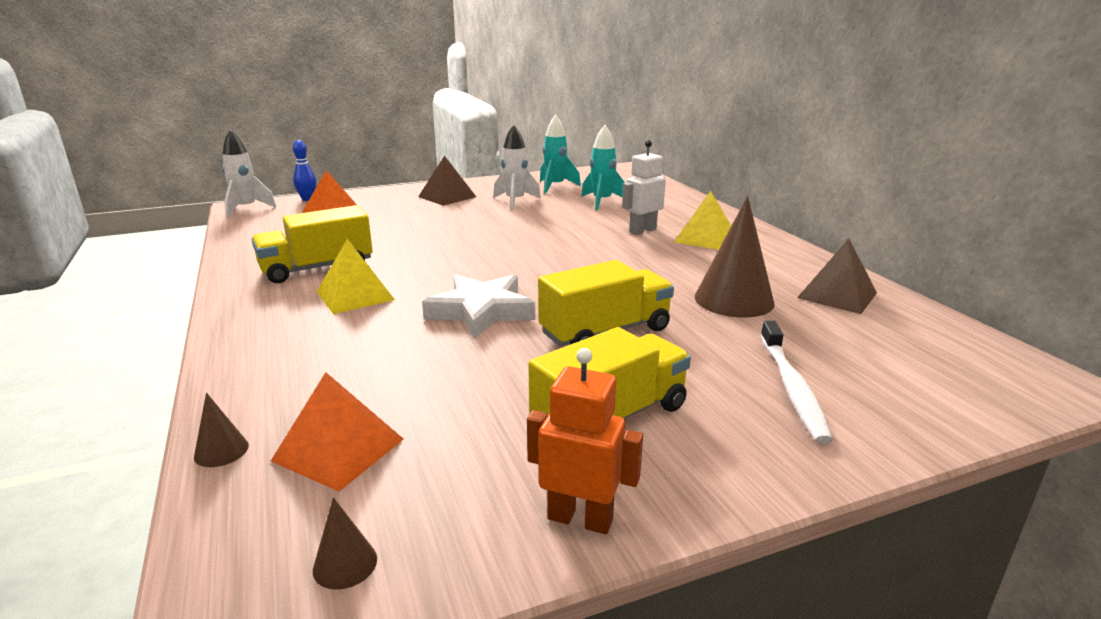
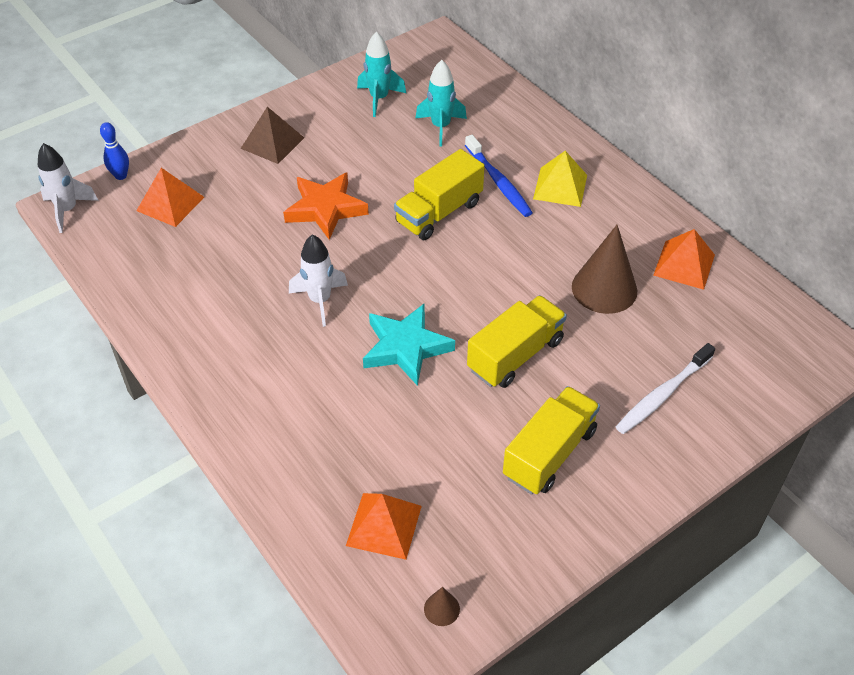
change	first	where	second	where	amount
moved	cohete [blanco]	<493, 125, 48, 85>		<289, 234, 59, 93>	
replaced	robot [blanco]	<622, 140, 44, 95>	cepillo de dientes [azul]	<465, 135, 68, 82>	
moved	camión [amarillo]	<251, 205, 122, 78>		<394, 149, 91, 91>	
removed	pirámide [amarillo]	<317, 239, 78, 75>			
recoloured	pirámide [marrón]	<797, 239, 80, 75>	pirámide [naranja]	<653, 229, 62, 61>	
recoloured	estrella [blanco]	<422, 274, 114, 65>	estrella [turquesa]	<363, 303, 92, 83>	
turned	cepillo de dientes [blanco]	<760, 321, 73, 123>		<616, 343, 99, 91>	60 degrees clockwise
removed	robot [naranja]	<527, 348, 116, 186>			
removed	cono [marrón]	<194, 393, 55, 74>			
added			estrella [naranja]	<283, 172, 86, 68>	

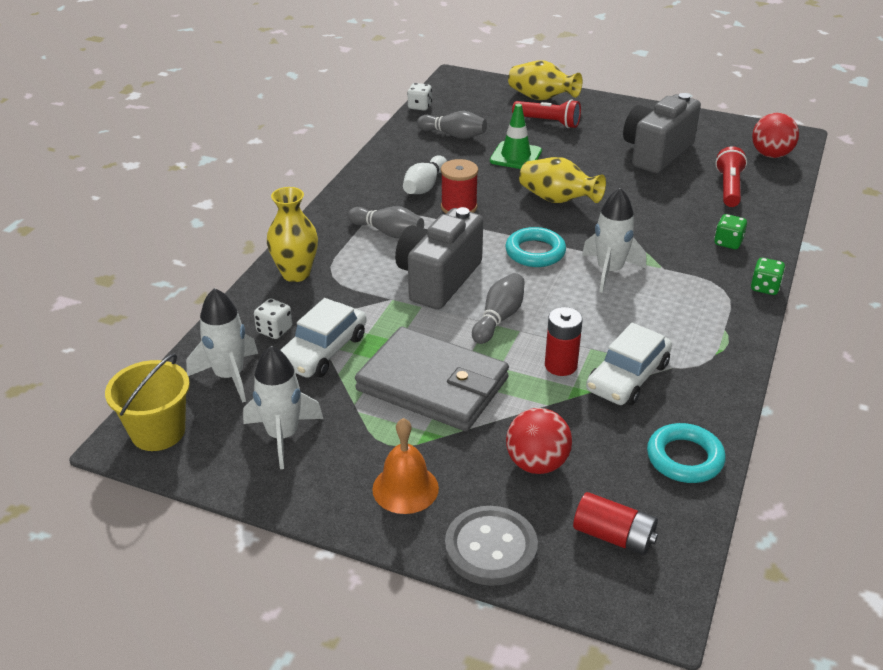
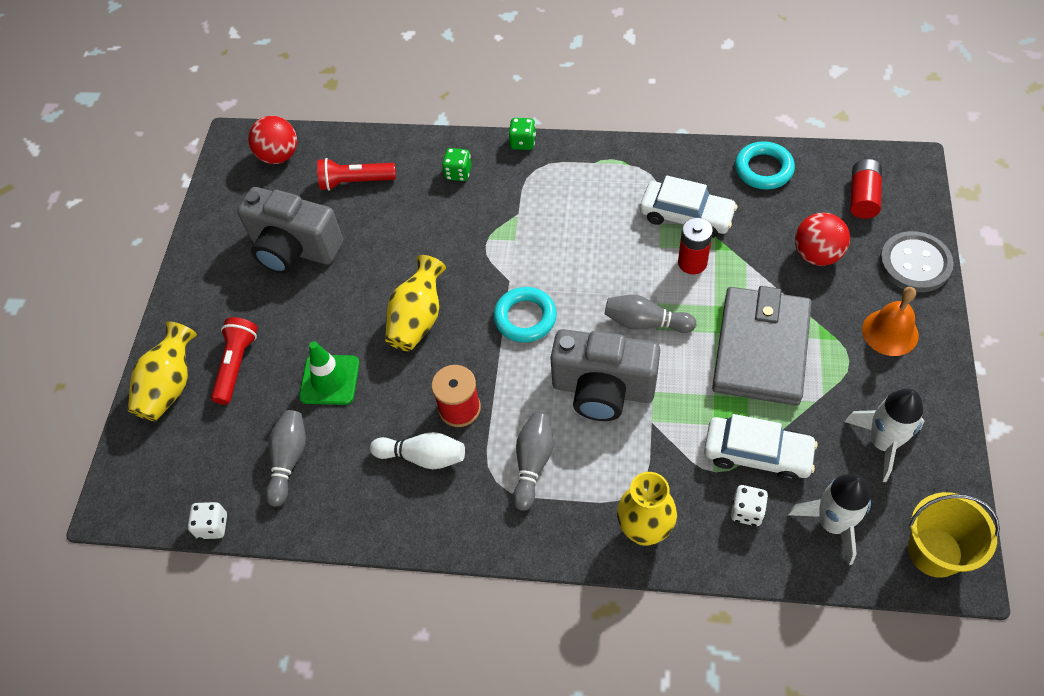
change	first	where	second	where	amount
removed	cohete [blanco]	<582, 188, 64, 105>			

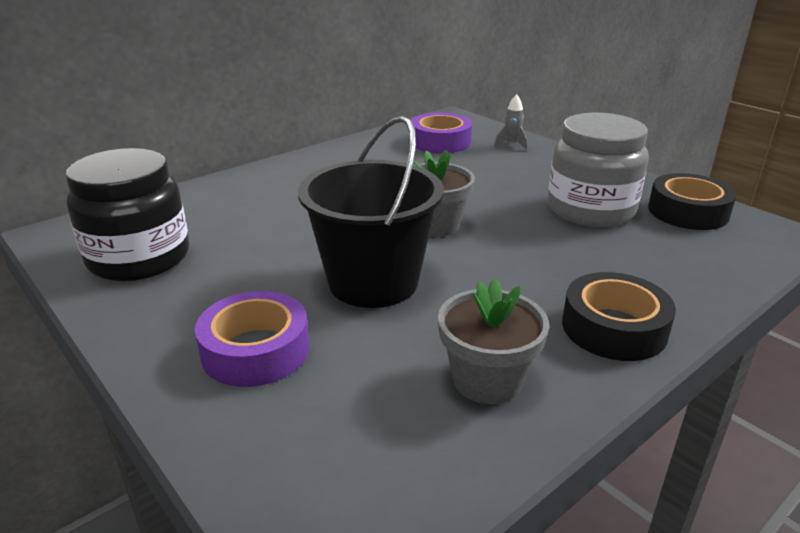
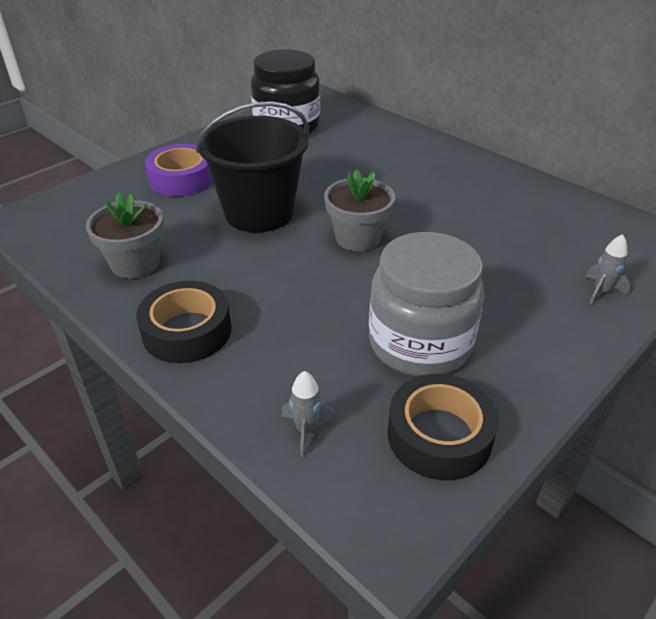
change	first	where	second	where	amount
removed	cinta adhesiva [morado]	<411, 113, 61, 40>			
added			cohete [gris]	<281, 371, 55, 86>	

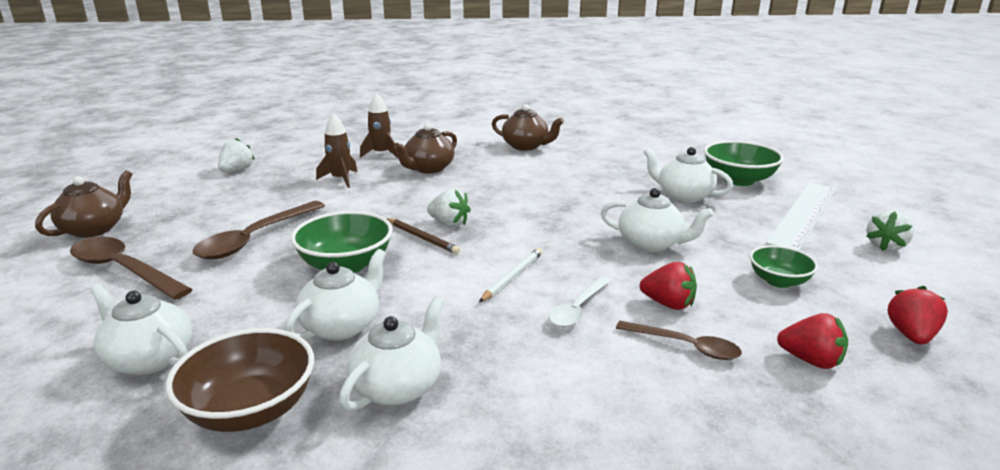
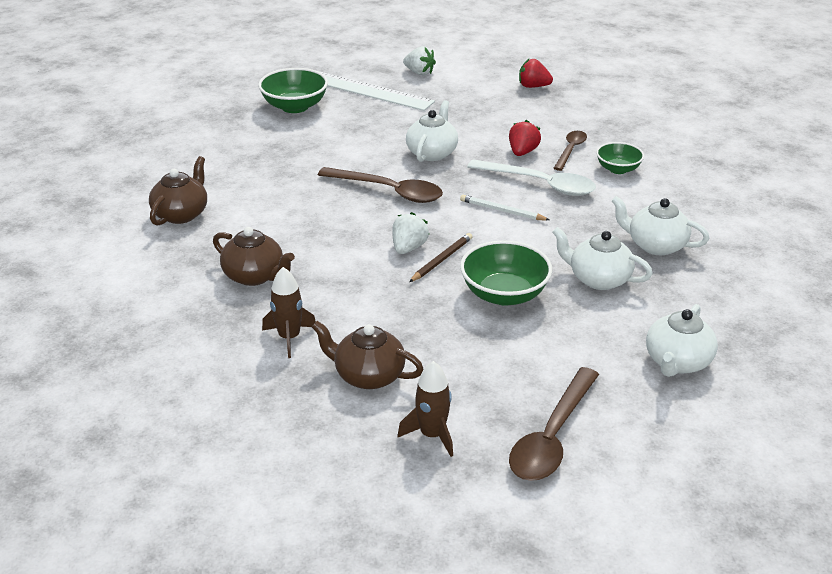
change	first	where	second	where	amount
moved	cohete [marrón]	<360, 93, 38, 65>		<398, 361, 55, 96>	
removed	fresa [blanco]	<218, 138, 37, 34>			
removed	tetera [blanco]	<644, 147, 89, 56>			
moved	tetera [marrón]	<35, 170, 97, 68>		<312, 321, 112, 68>	
moved	cuchara [marrón]	<193, 201, 132, 58>		<318, 167, 125, 36>	
moved	cuenco [verde]	<750, 245, 68, 43>		<596, 142, 48, 32>	
resized	cuchara [blanco]	<549, 276, 62, 51>		<467, 160, 129, 36>	x1.65
removed	fresa [rojo]	<777, 313, 71, 56>			
removed	cuenco [marrón]	<166, 328, 148, 104>			

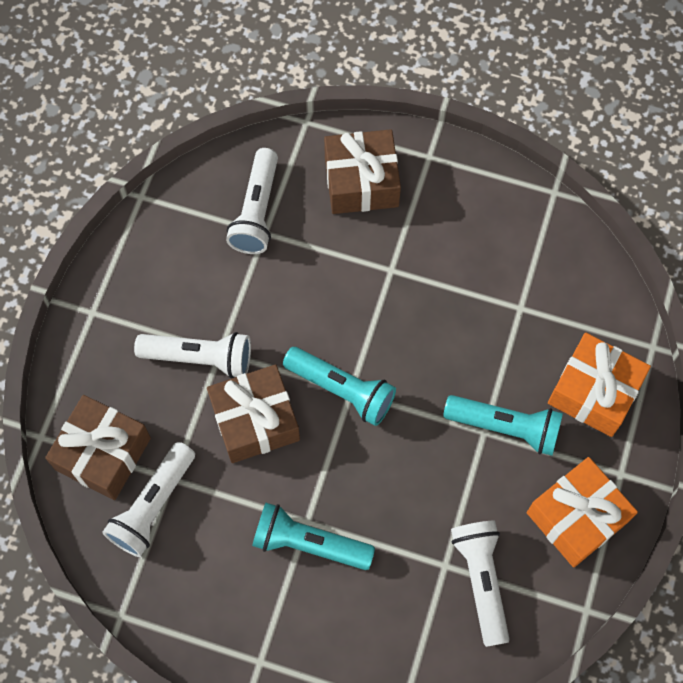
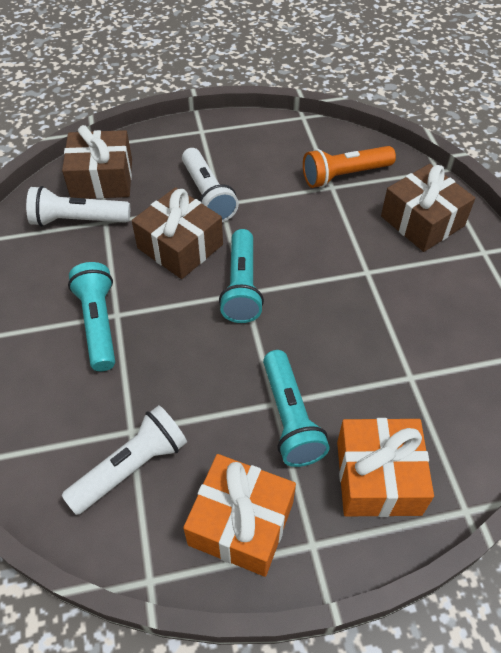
change	first	where	second	where	amount
recoloured	lámpara de mano [blanco]	<226, 148, 52, 106>	lámpara de mano [naranja]	<303, 146, 93, 42>	

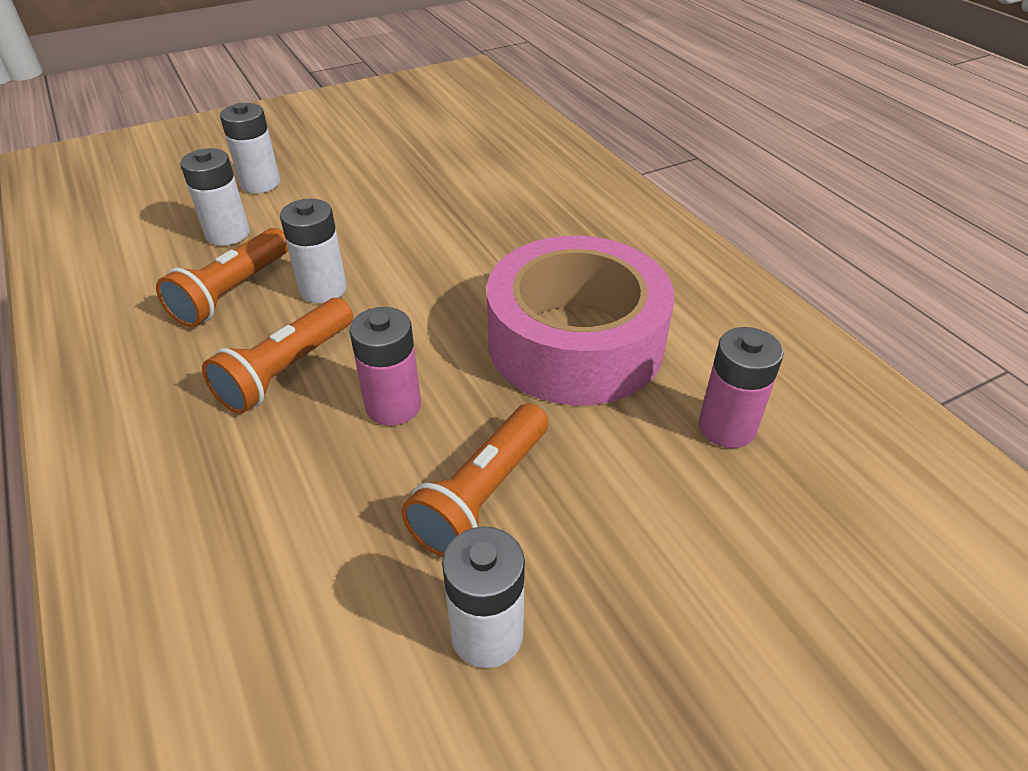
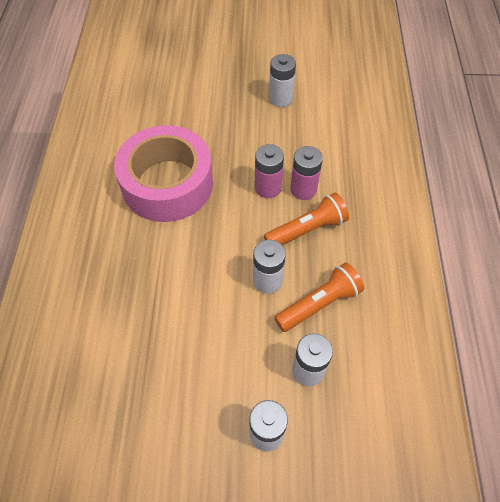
change	first	where	second	where	amount
moved	pila [rosa]	<699, 327, 85, 121>		<290, 146, 33, 54>	
removed	lámpara de mano [naranja]	<401, 403, 147, 154>			

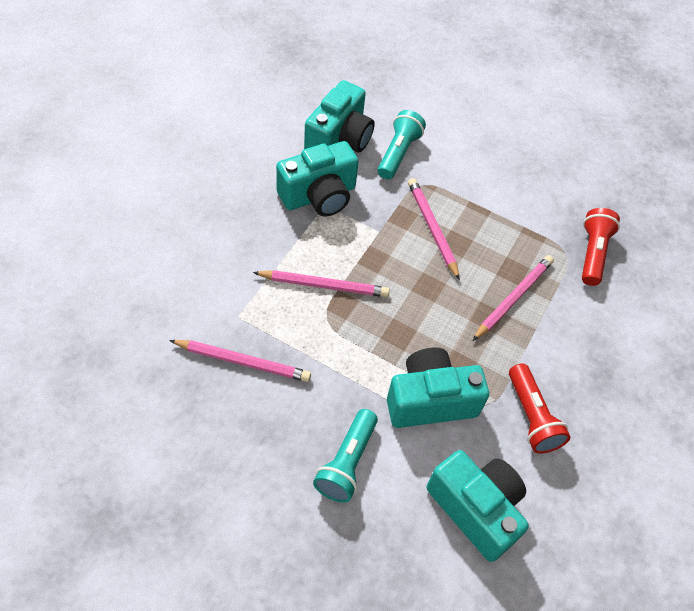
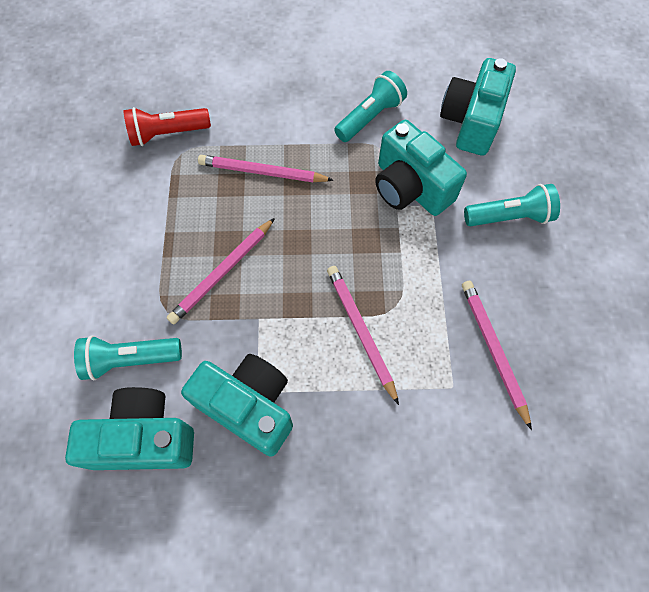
change	first	where	second	where	amount
recoloured	lámpara de mano [rojo]	<509, 363, 61, 91>	lámpara de mano [turquesa]	<334, 71, 73, 71>	

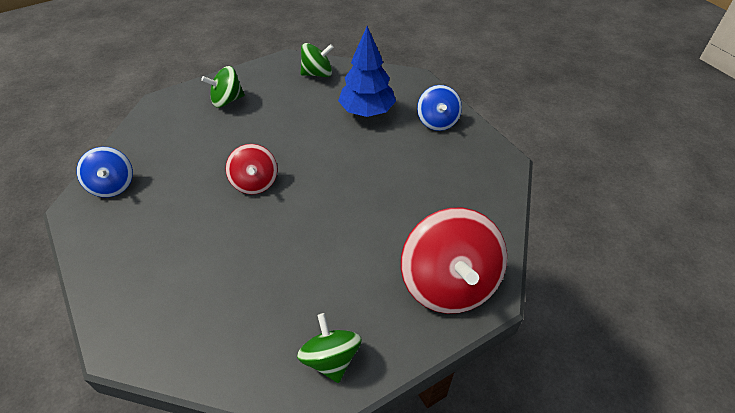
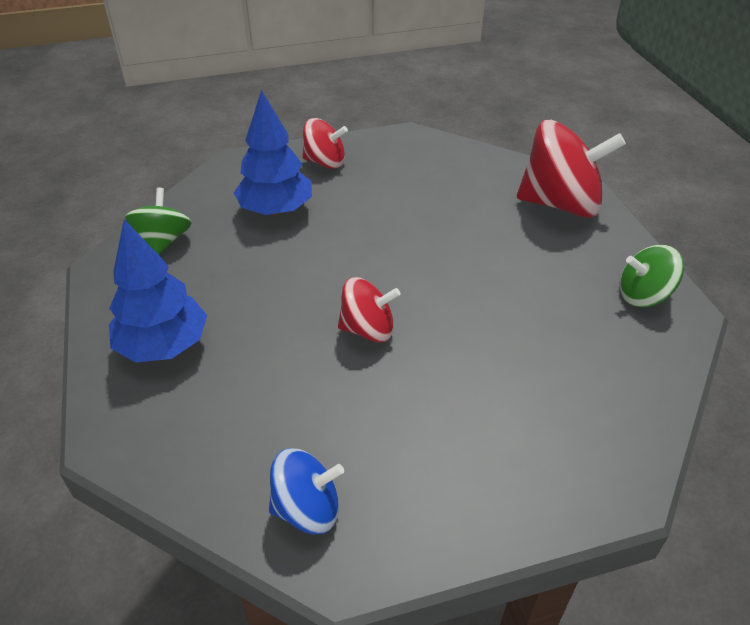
change	first	where	second	where	amount
replaced	peonza [verde]	<201, 66, 44, 42>	árbol [azul]	<109, 219, 98, 144>	
recoloured	peonza [azul]	<417, 85, 45, 46>	peonza [rojo]	<303, 118, 45, 51>	

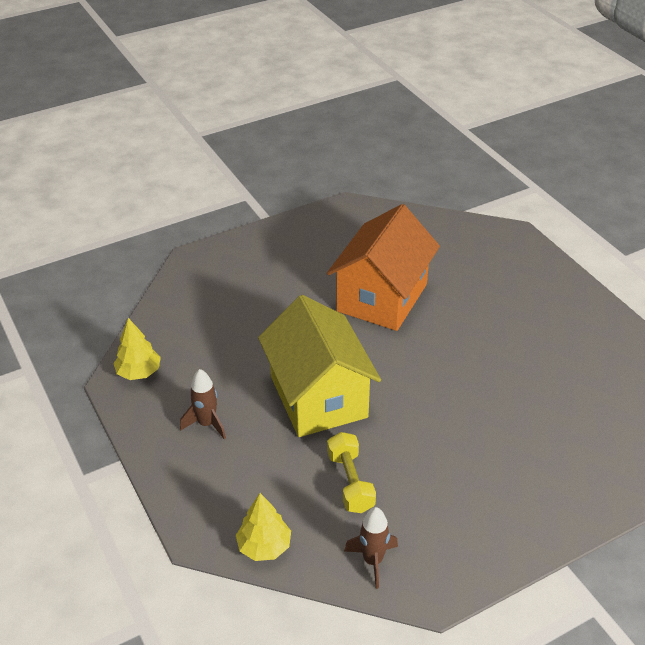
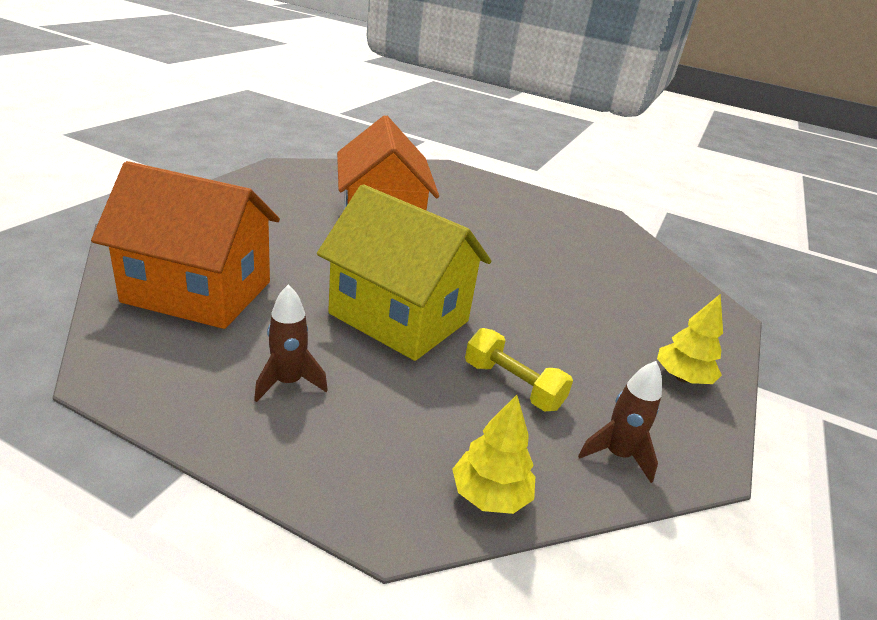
change	first	where	second	where	amount
moved	árbol [amarillo]	<113, 318, 48, 62>		<657, 294, 66, 90>	
added			casa [naranja]	<91, 161, 189, 168>	

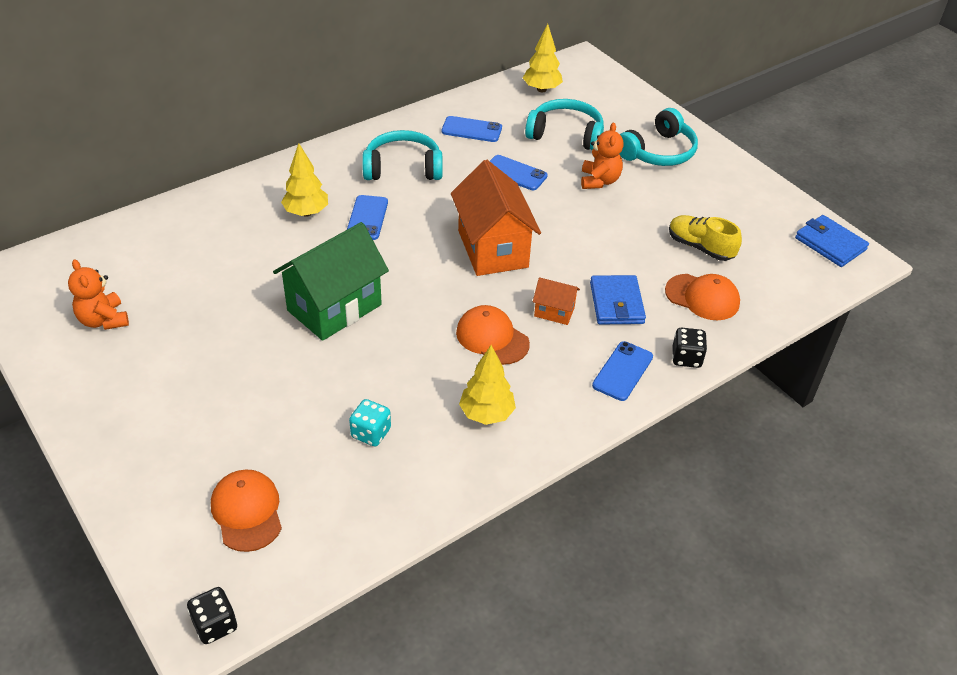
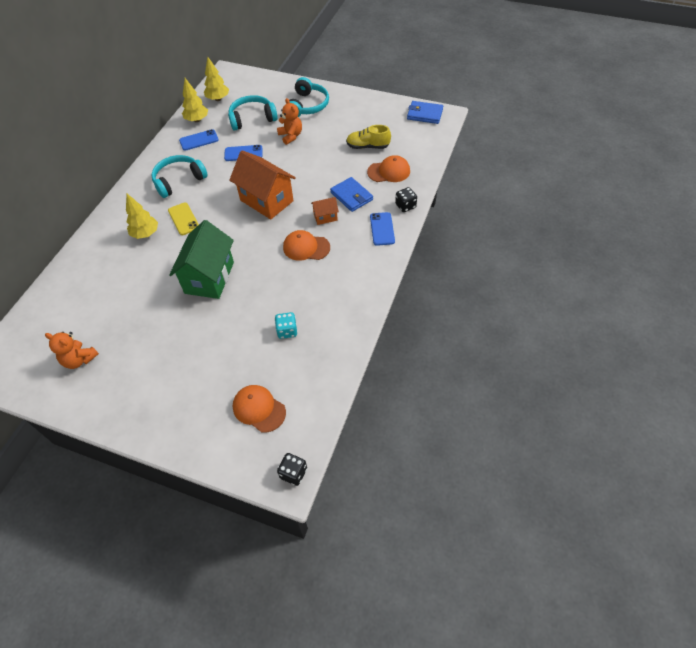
change	first	where	second	where	amount
recoloured	móvil [azul]	<347, 195, 41, 45>	móvil [amarillo]	<168, 202, 31, 33>	
moved	árbol [amarillo]	<459, 345, 57, 80>		<182, 78, 26, 44>	

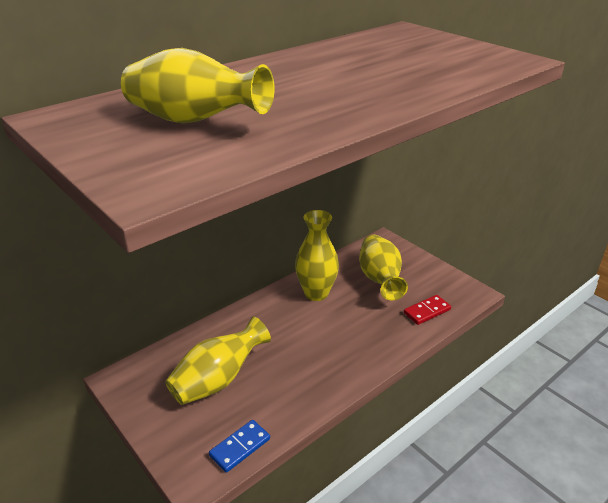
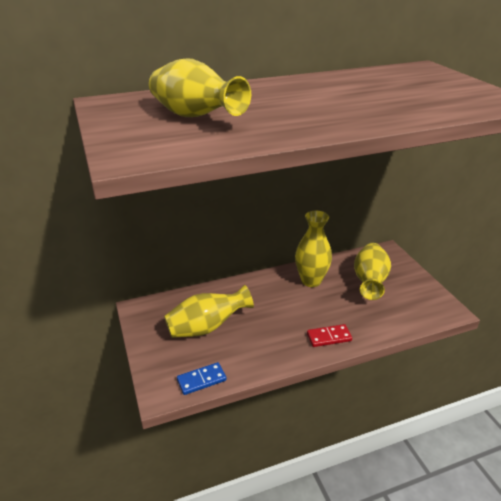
change	first	where	second	where	amount
moved	ficha de dominó [rojo]	<404, 295, 47, 30>		<307, 324, 45, 23>	

